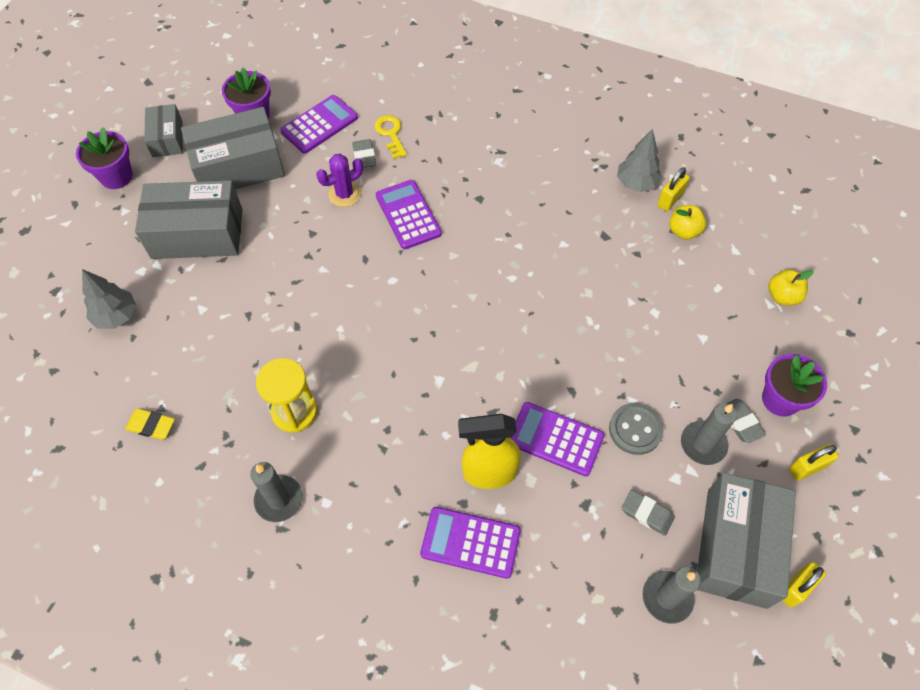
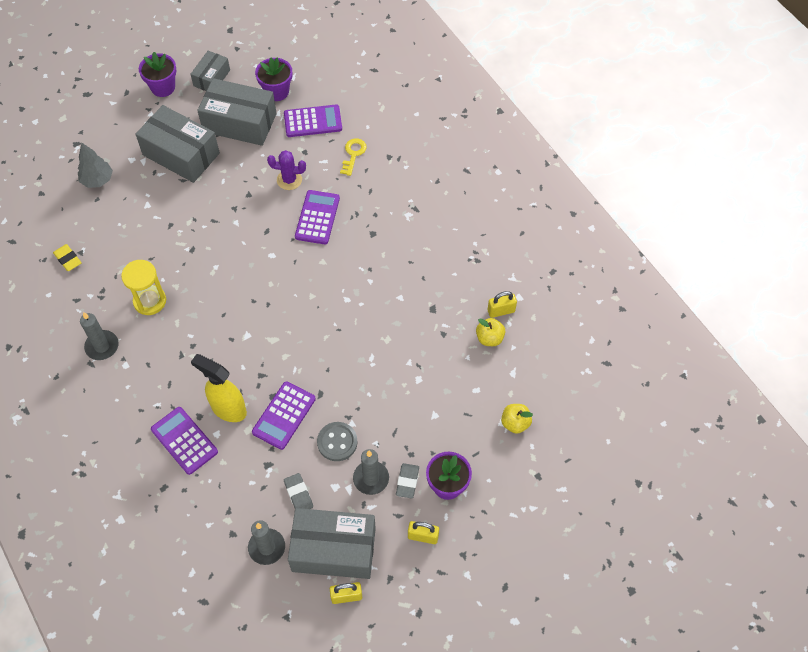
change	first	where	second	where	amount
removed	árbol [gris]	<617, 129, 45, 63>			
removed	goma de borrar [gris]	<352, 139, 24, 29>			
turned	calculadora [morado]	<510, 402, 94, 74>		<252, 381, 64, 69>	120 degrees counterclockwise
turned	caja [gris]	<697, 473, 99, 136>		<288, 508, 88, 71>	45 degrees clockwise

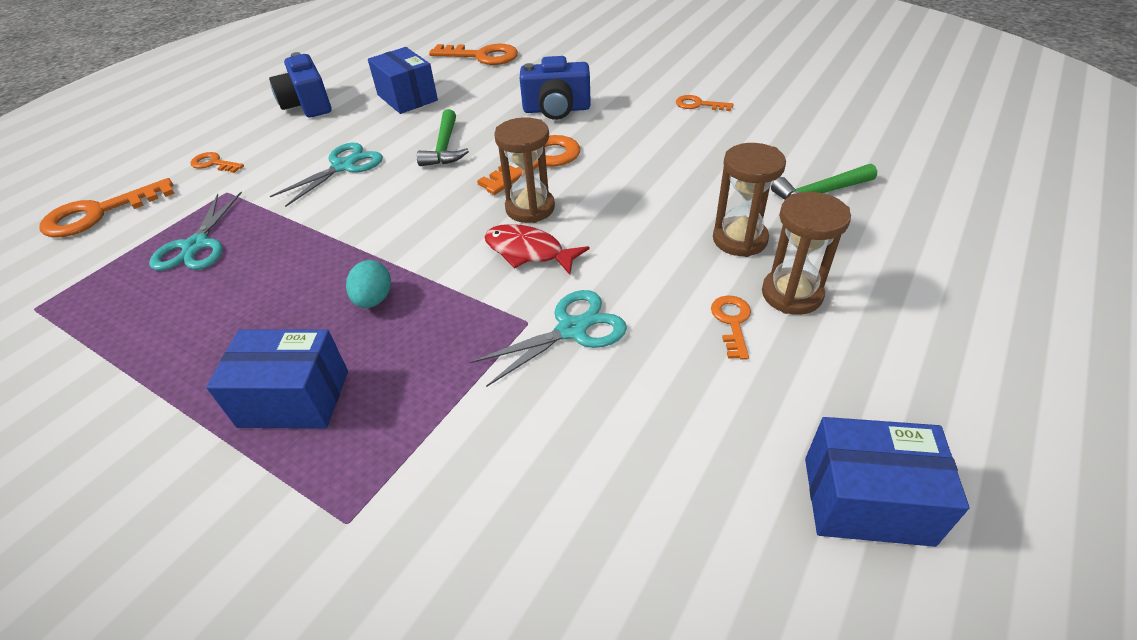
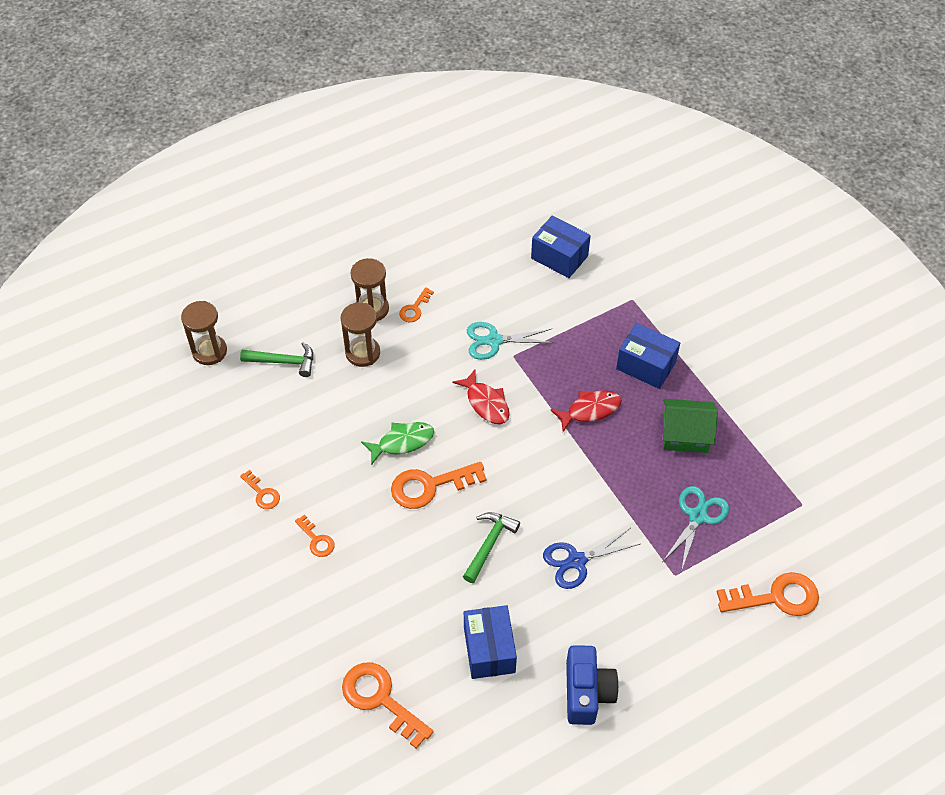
change	first	where	second	where	amount
removed	cámara [azul]	<519, 56, 72, 64>			
moved	reloj de arena [marrón]	<494, 117, 61, 106>		<181, 301, 46, 64>	
recoloured	tijeras [turquesa]	<270, 142, 113, 65>	tijeras [azul]	<543, 528, 97, 61>	
moved	llave [naranja]	<190, 152, 54, 21>		<295, 514, 40, 43>	
replaced	huevo [turquesa]	<346, 260, 45, 48>	pez [rojo]	<550, 390, 72, 42>	
moved	caja [azul]	<805, 417, 164, 130>		<531, 215, 60, 63>	
added			casa [verde]	<663, 399, 55, 54>	
added			pez [verde]	<361, 422, 73, 43>	

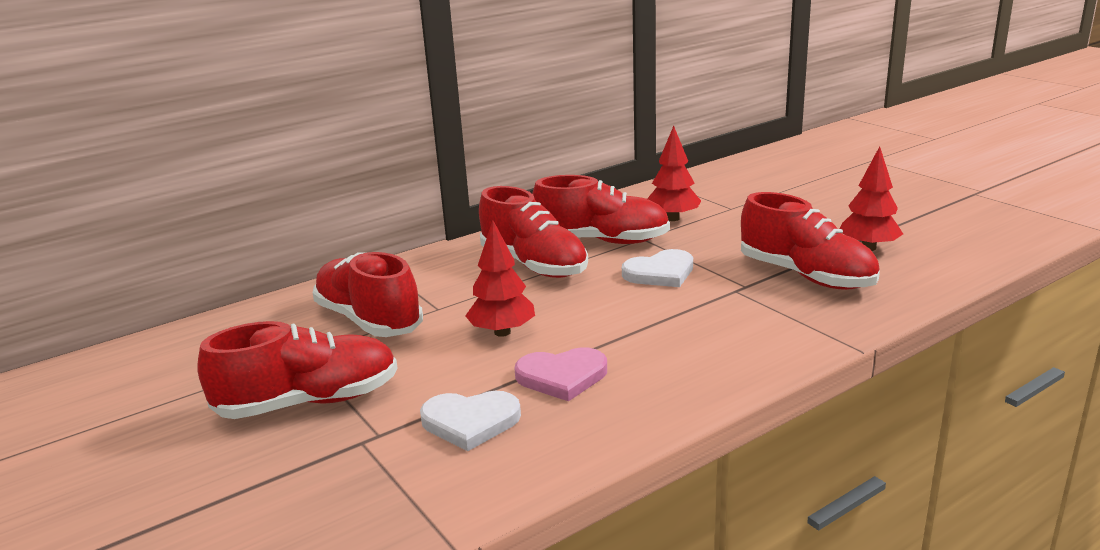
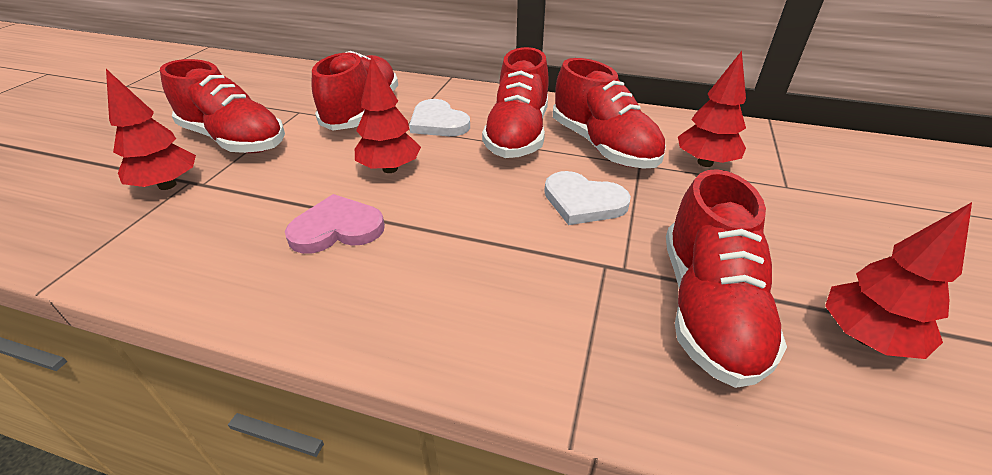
change	first	where	second	where	amount
turned	corazón [rosa]	<514, 347, 93, 54>		<285, 194, 100, 60>	120 degrees clockwise
moved	corazón [blanco]	<420, 391, 101, 60>		<409, 99, 61, 37>	
added			árbol [rojo]	<106, 69, 90, 121>	

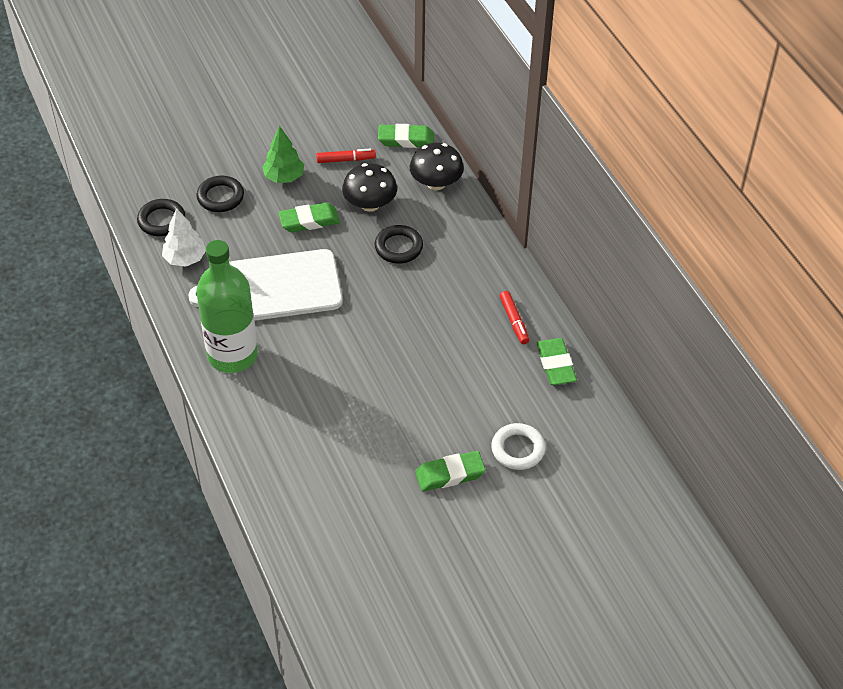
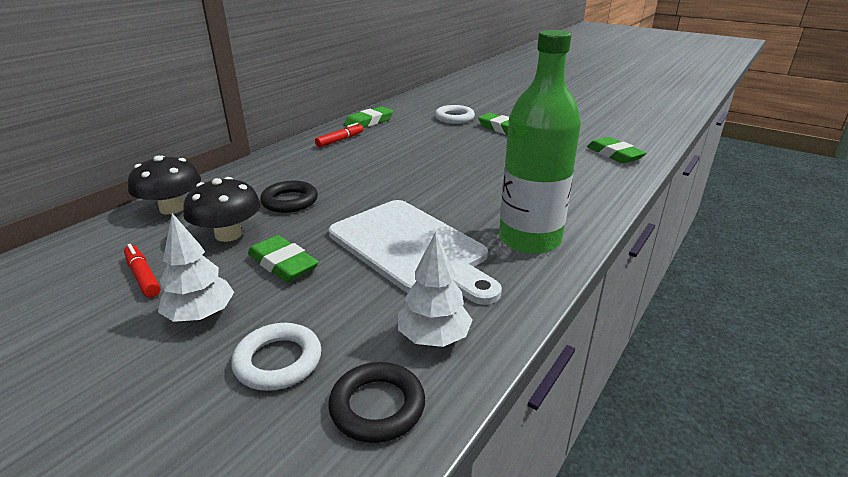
change	first	where	second	where	amount
moved	goma de borrar [verde]	<378, 124, 56, 24>		<587, 137, 60, 26>	
recoloured	árbol [verde]	<262, 126, 42, 57>	árbol [blanco]	<158, 213, 76, 109>	
recoloured	anillo [negro]	<197, 176, 47, 36>	anillo [blanco]	<231, 323, 90, 68>	

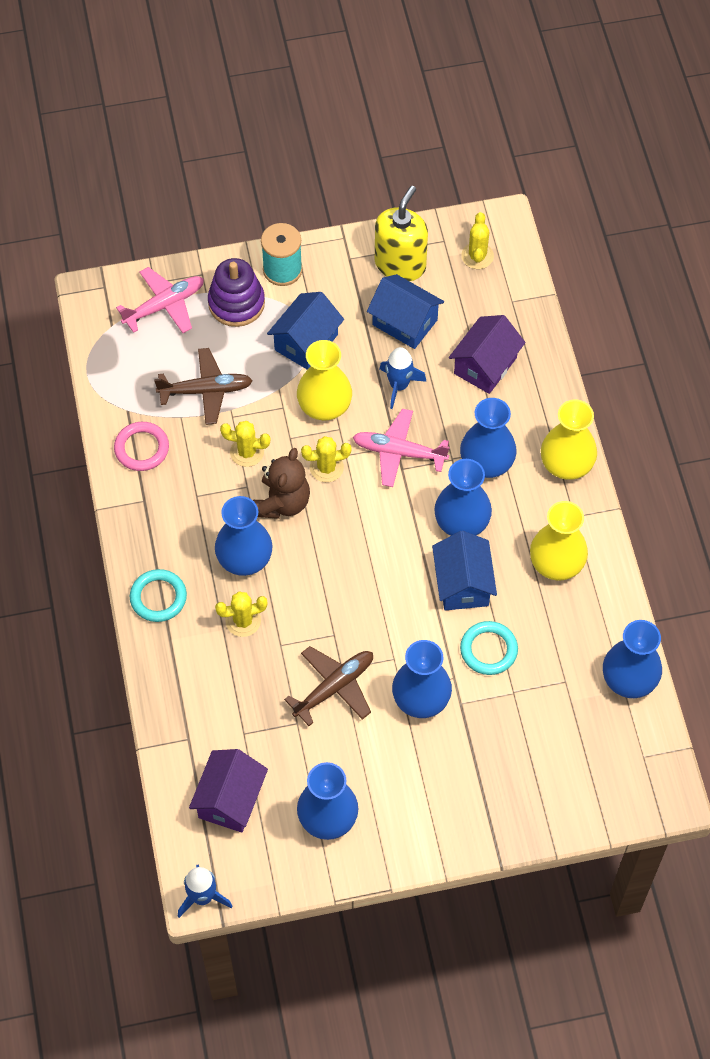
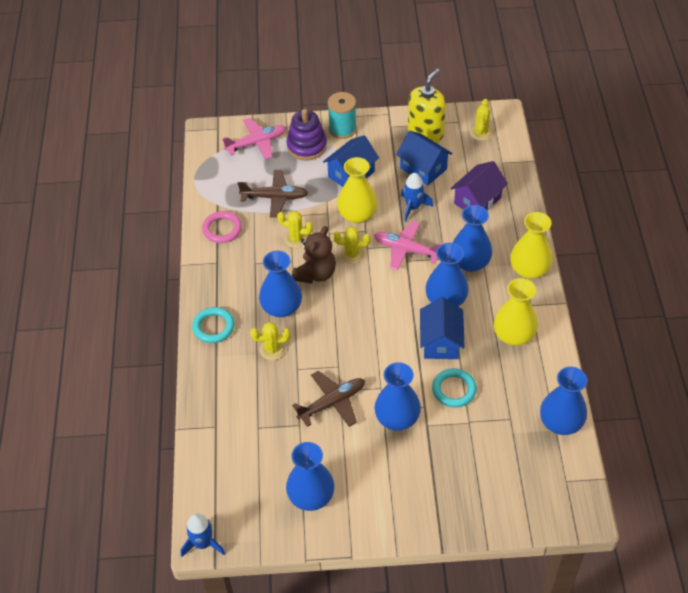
change	first	where	second	where	amount
removed	casa [morado]	<189, 749, 79, 84>			

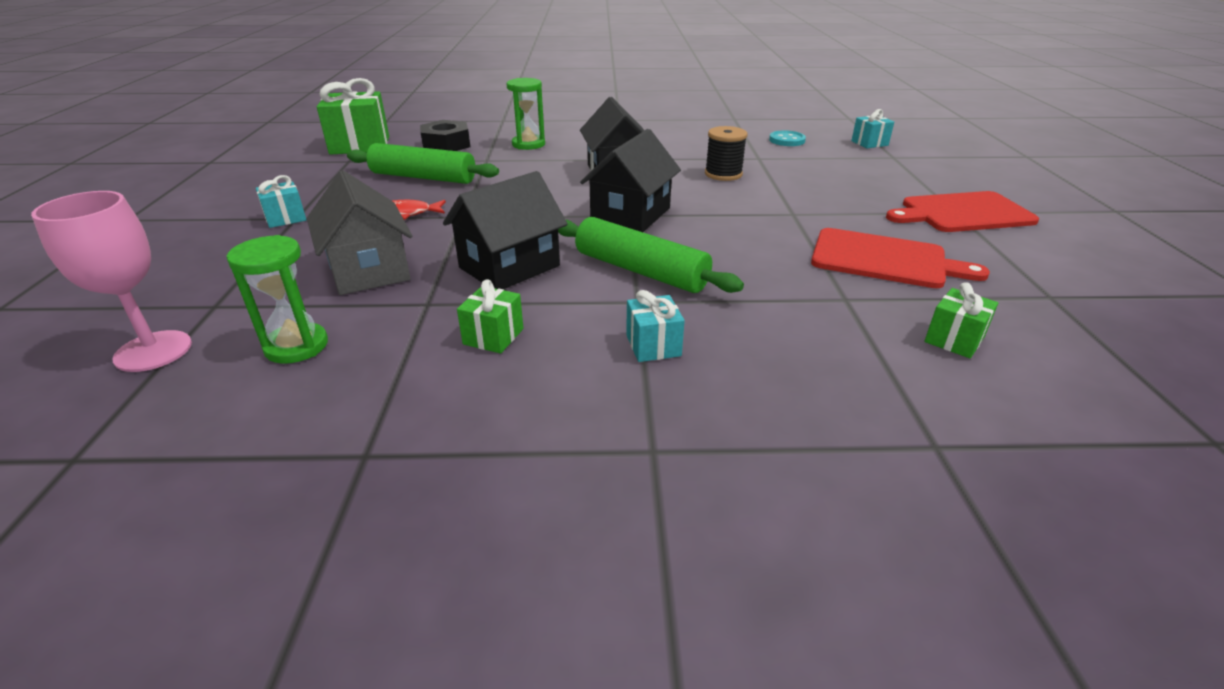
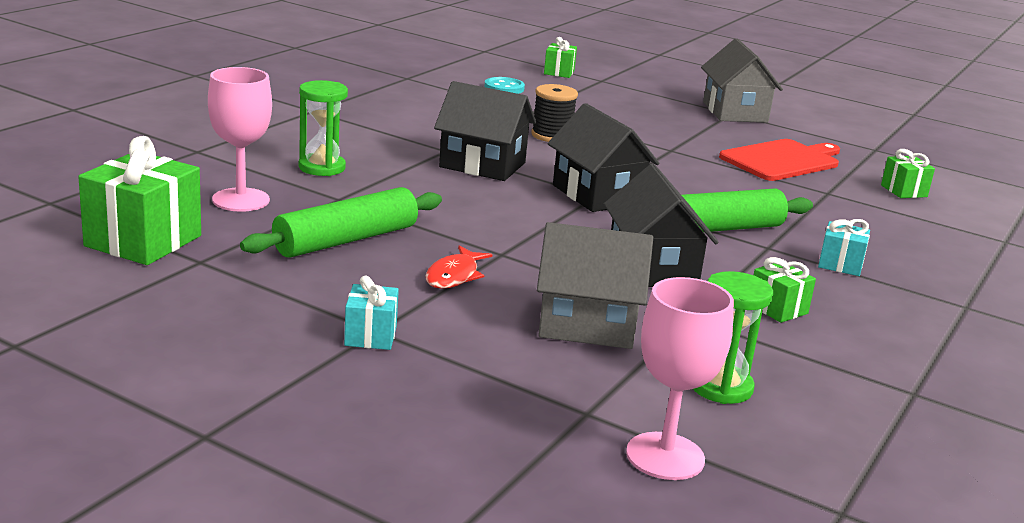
change	first	where	second	where	amount
recoloured	regalo [turquesa]	<851, 109, 43, 39>	regalo [verde]	<544, 37, 33, 41>	
replaced	tuerca [negro]	<420, 120, 50, 31>	copa [rosa]	<208, 67, 64, 145>	
replaced	tabla de cortar [rojo]	<886, 191, 153, 41>	casa [gris]	<701, 38, 82, 85>	

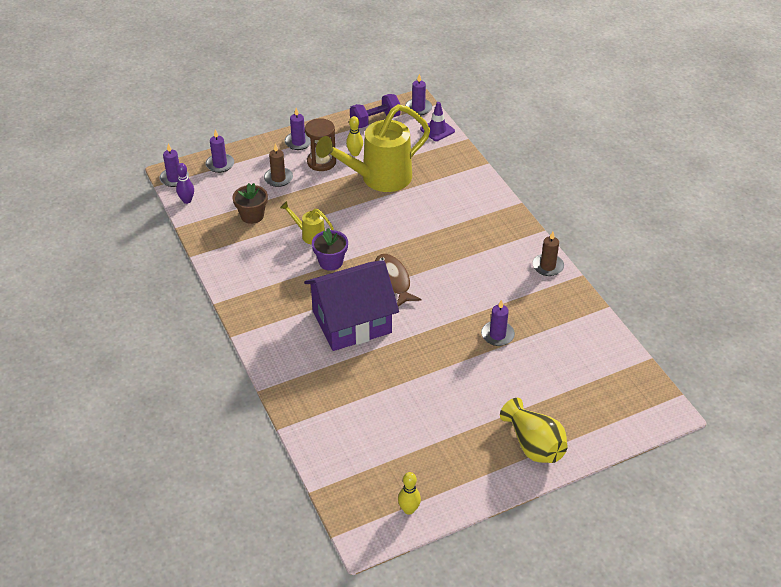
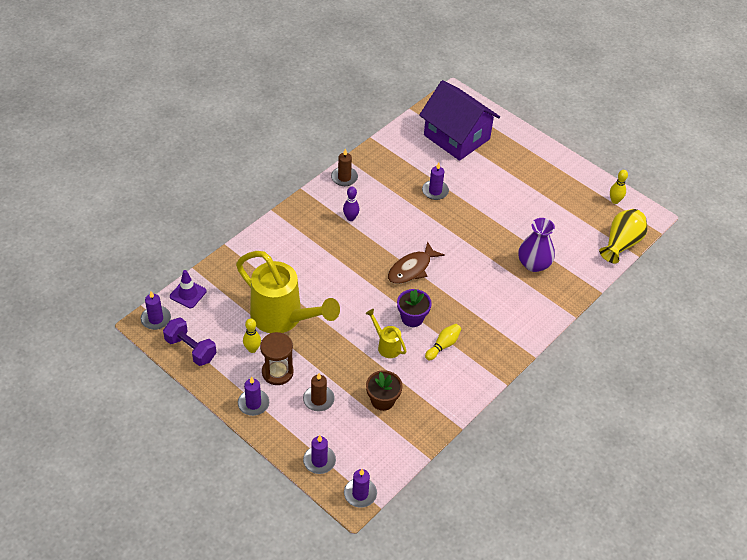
change	first	where	second	where	amount
moved	bolo [morado]	<176, 163, 18, 41>		<343, 187, 17, 34>	
turned	regadera [amarillo]	<280, 201, 54, 43>		<365, 309, 42, 49>	135 degrees clockwise
moved	casa [morado]	<304, 260, 95, 91>		<419, 80, 81, 81>	
moved	florero [amarillo]	<500, 398, 68, 65>		<599, 209, 48, 54>	
added			florero [morado]	<518, 218, 37, 54>	
added			bolo [amarillo]	<425, 324, 36, 37>	

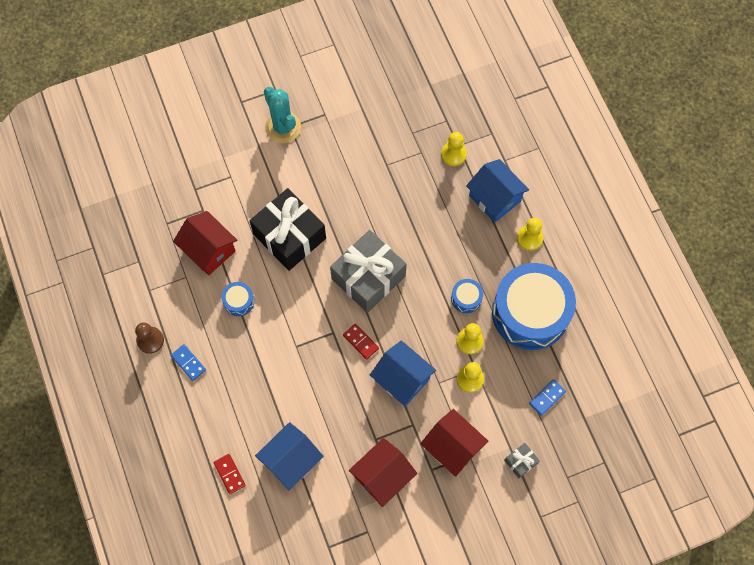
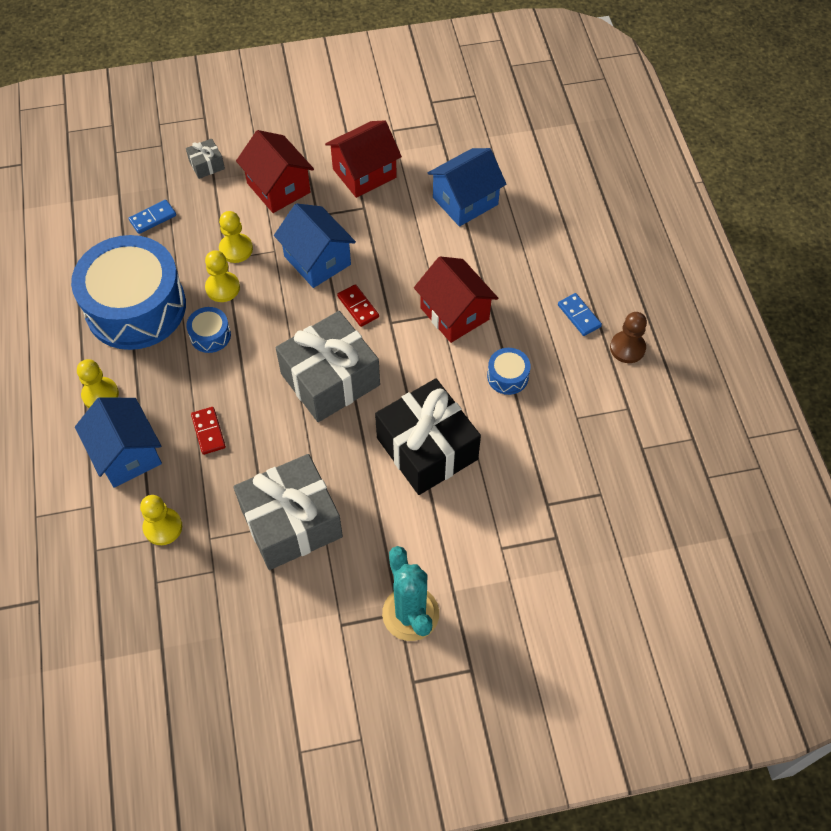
change	first	where	second	where	amount
moved	casa [rojo]	<173, 211, 64, 64>		<414, 256, 84, 87>	
moved	ficha de dominó [rojo]	<213, 454, 33, 40>		<191, 407, 35, 48>	
added			regalo [gris]	<233, 454, 110, 116>	

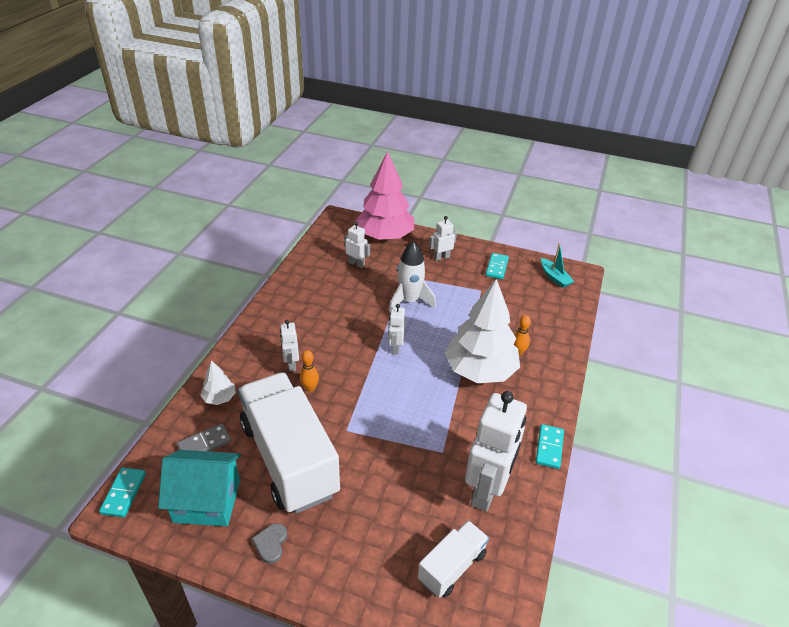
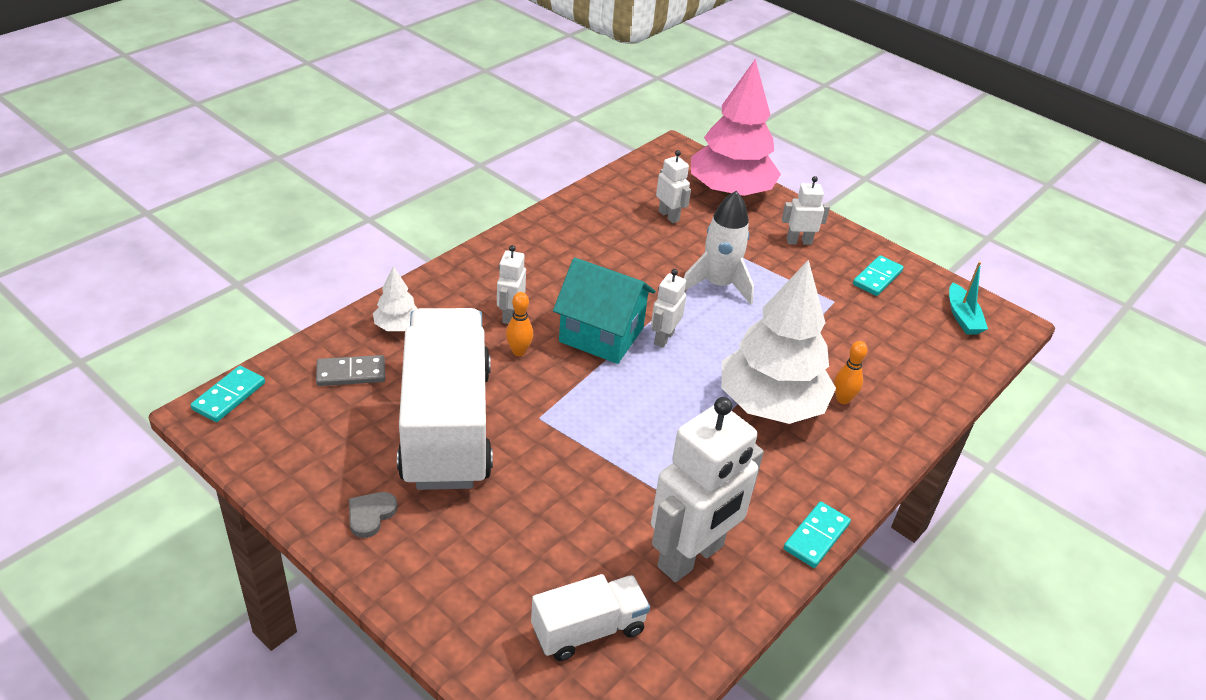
change	first	where	second	where	amount
moved	casa [turquesa]	<158, 450, 83, 76>		<553, 257, 103, 107>	

